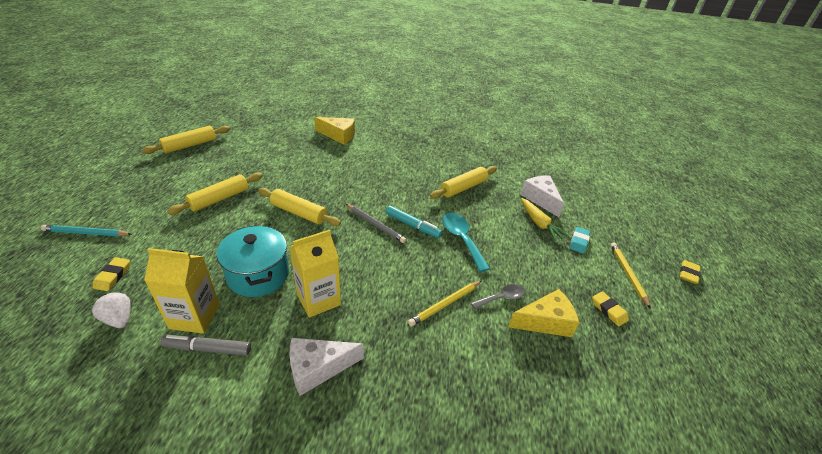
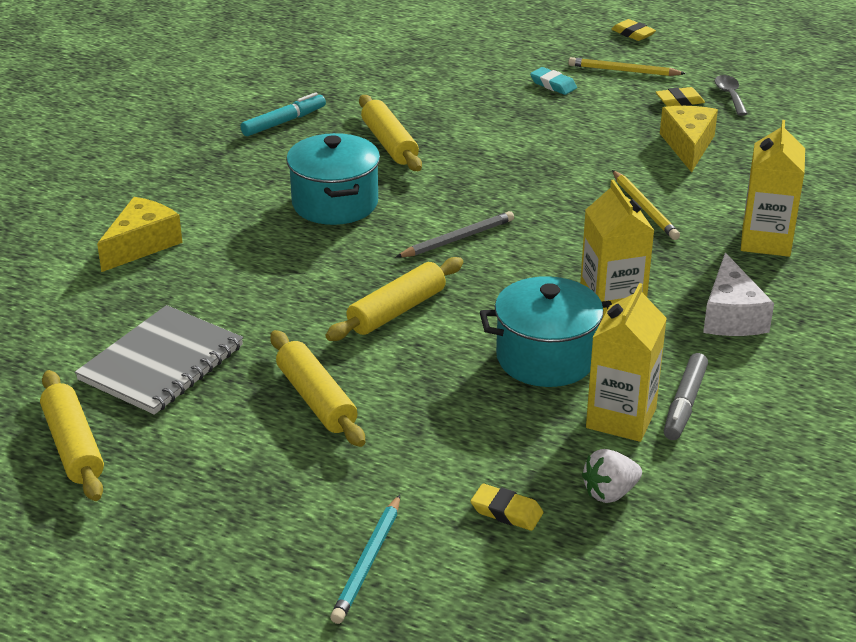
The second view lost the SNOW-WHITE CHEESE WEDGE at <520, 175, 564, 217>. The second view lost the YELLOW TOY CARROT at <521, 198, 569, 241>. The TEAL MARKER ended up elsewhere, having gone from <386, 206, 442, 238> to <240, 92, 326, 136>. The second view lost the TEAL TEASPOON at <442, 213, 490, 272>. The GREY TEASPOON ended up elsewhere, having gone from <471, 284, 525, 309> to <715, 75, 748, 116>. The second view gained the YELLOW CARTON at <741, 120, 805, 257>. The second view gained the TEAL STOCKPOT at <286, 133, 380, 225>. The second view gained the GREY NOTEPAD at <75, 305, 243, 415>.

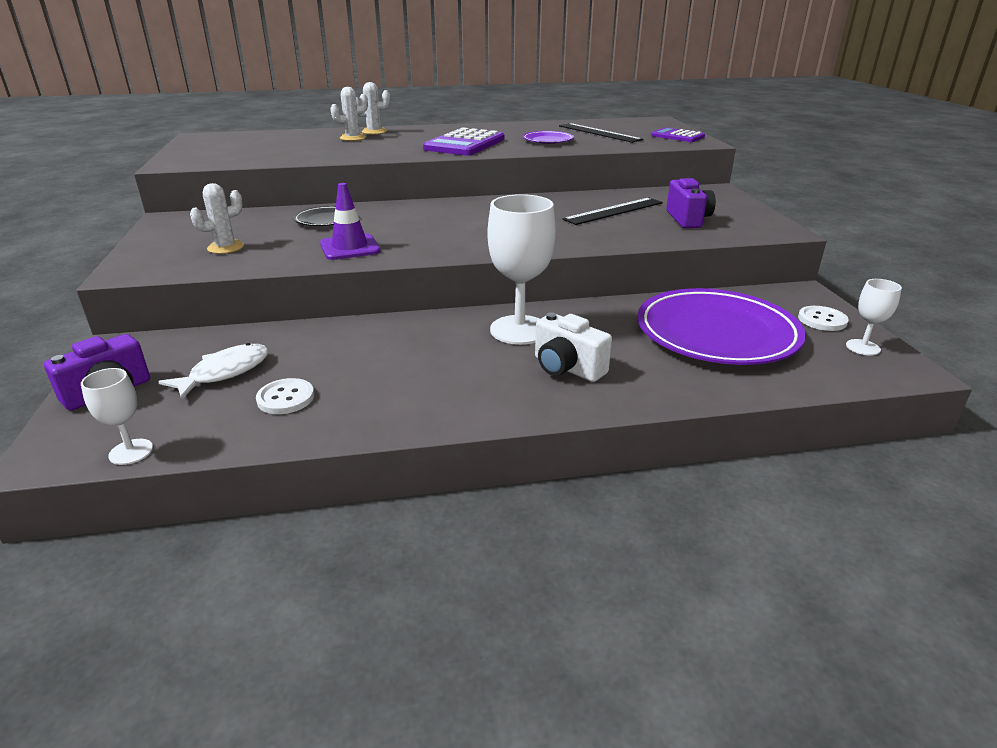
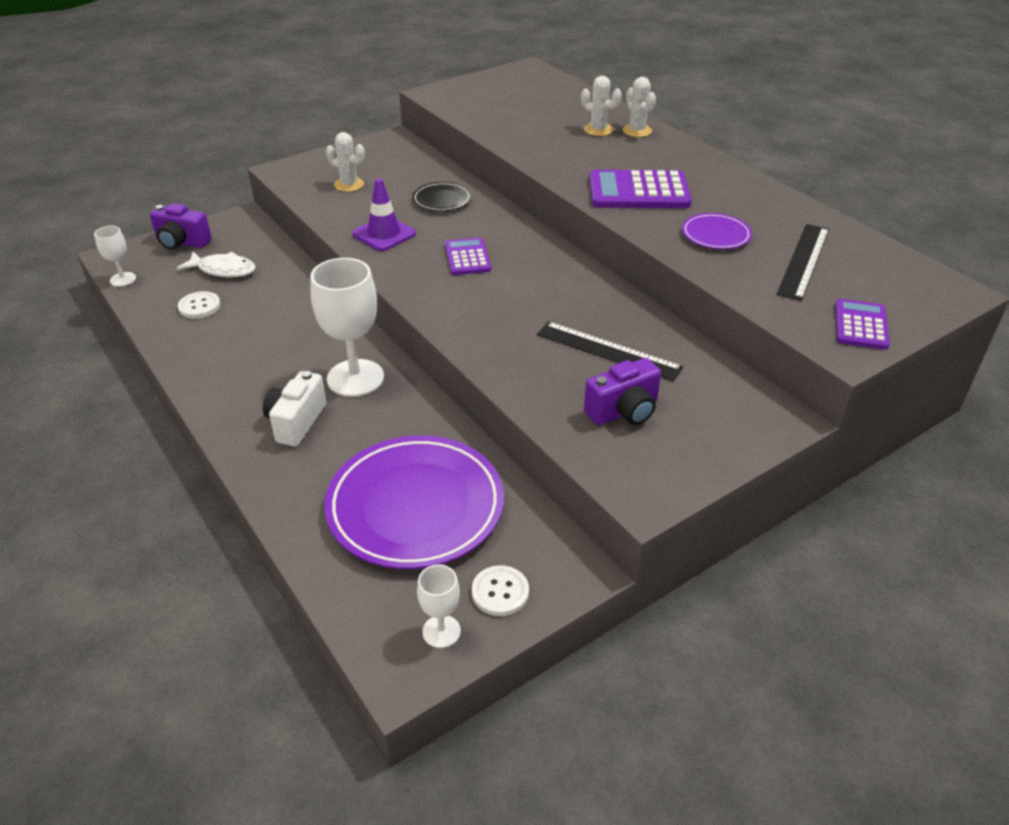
The second view gained the VIOLET CALCULATOR at <445, 238, 491, 275>.

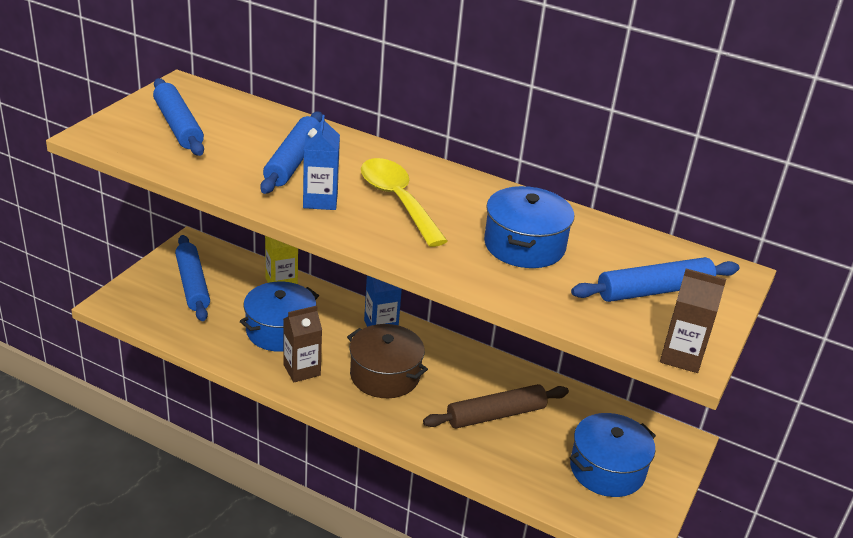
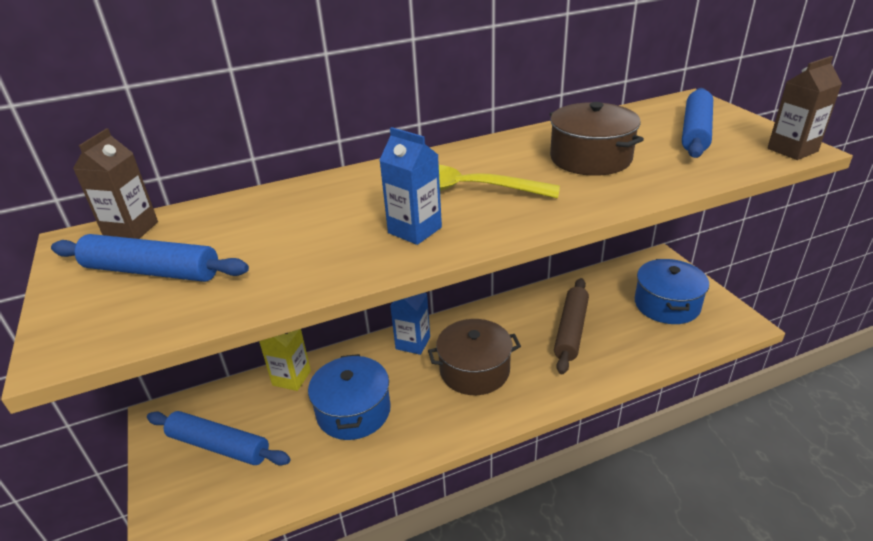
The second view lost the COBALT DOUGH ROLLER at <260, 112, 322, 194>. What was the COBALT STOCKPOT at <484, 186, 574, 268> turned into the DARK BROWN STOCKPOT at <550, 102, 644, 176>. The DARK BROWN CARTON ended up elsewhere, having gone from <283, 306, 322, 382> to <73, 128, 158, 239>.

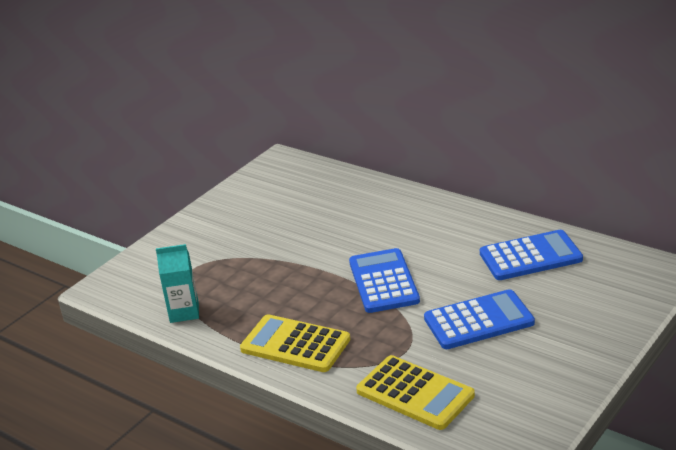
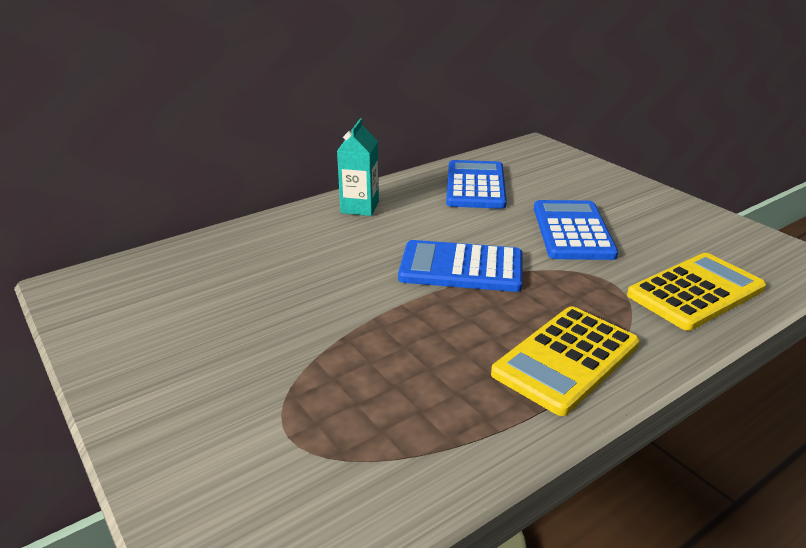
The TEAL CARTON ended up elsewhere, having gone from <156, 244, 199, 323> to <337, 118, 379, 216>.

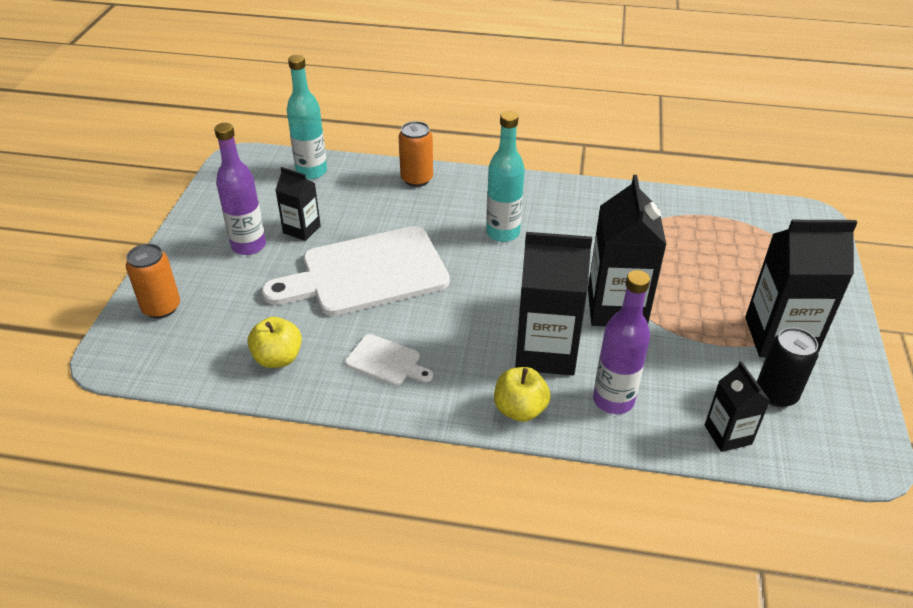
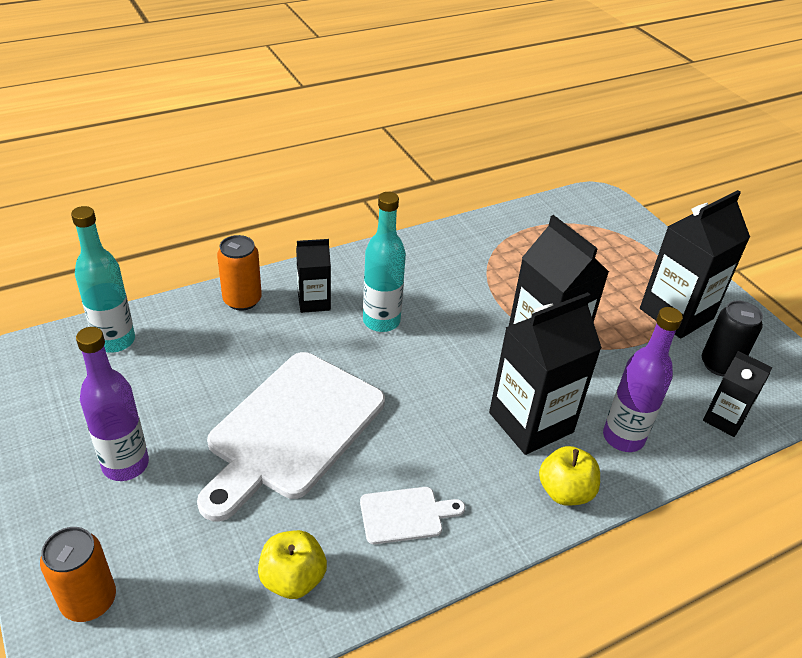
The EBONY CARTON ended up elsewhere, having gone from <275, 167, 321, 241> to <296, 239, 331, 313>.

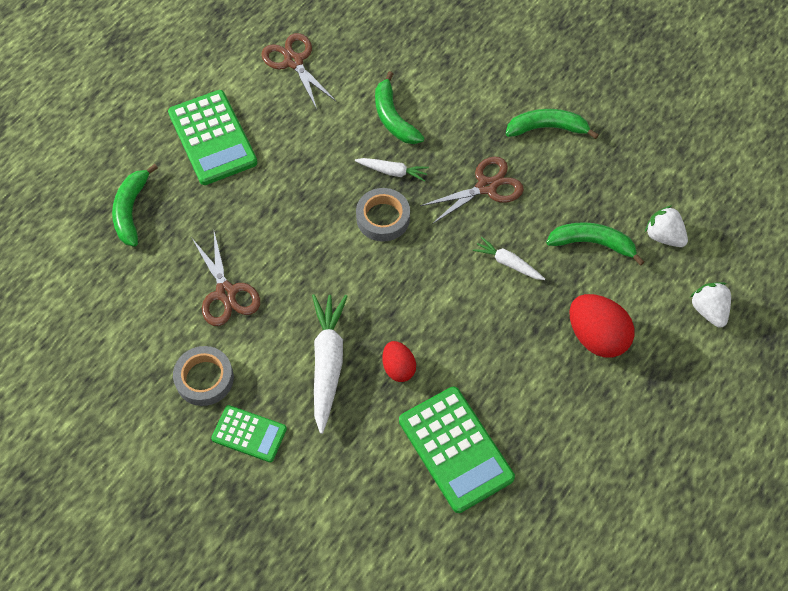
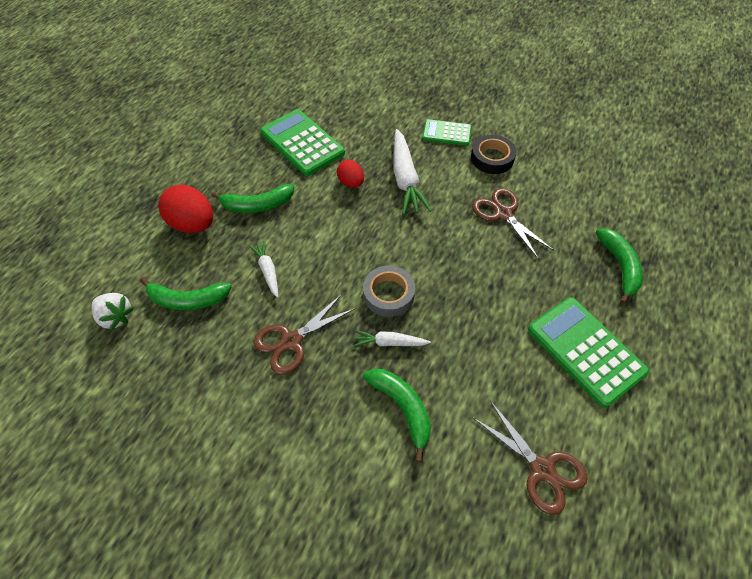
The GREEN TOY BANANA ended up elsewhere, having gone from <506, 109, 599, 139> to <211, 184, 294, 213>. The SNOW-WHITE TOY CARROT at <473, 237, 545, 280> ended up facing another way, 135 degrees counterclockwise from before. The second view lost the SNOW-WHITE BERRY at <690, 283, 731, 328>. What was the GREY STICKY TAPE at <173, 346, 234, 406> turned into the EBONY STICKY TAPE at <471, 135, 516, 174>.

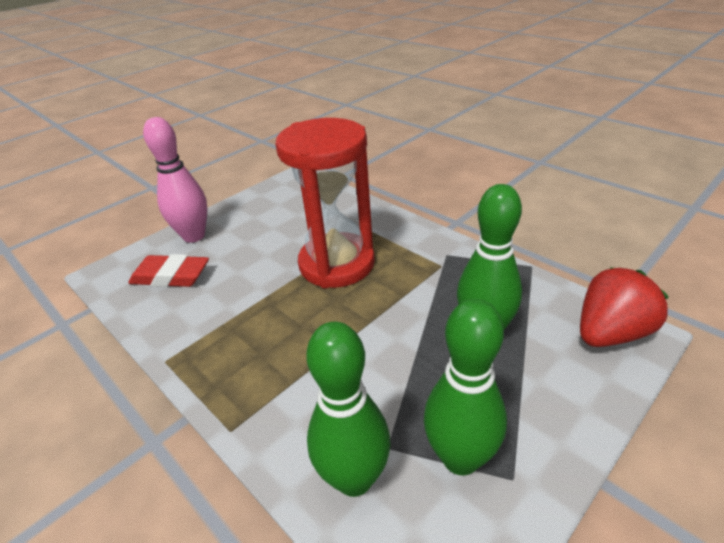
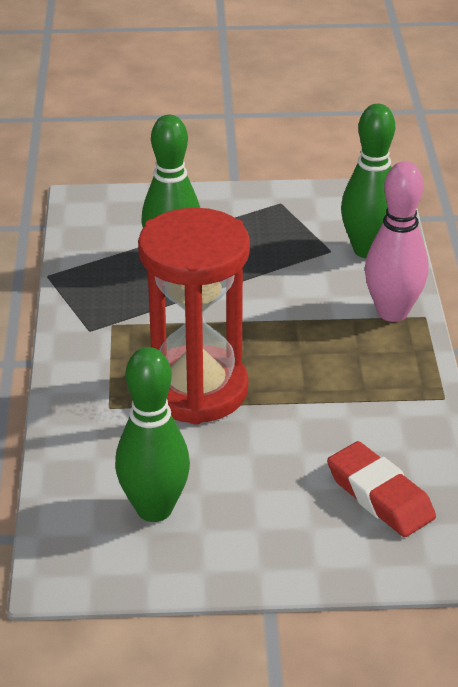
The ROSE-PINK SKITTLE ended up elsewhere, having gone from <143, 117, 207, 243> to <365, 161, 429, 322>. The second view lost the RED BERRY at <580, 267, 669, 347>. The GREEN SKITTLE ended up elsewhere, having gone from <424, 299, 507, 476> to <115, 347, 190, 522>.

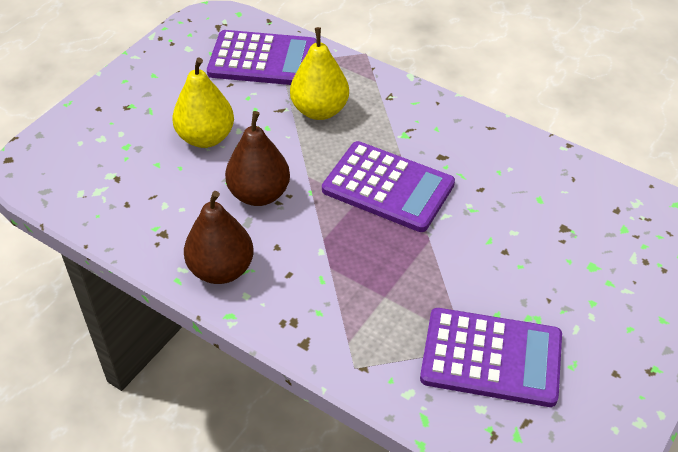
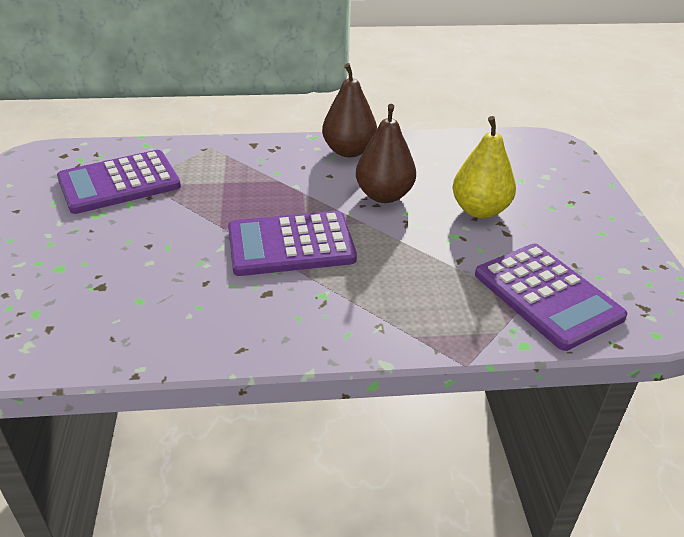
The second view lost the YELLOW PEAR at <290, 27, 349, 120>. The VIOLET CALCULATOR at <207, 30, 317, 85> ended up facing another way, 90 degrees counterclockwise from before.

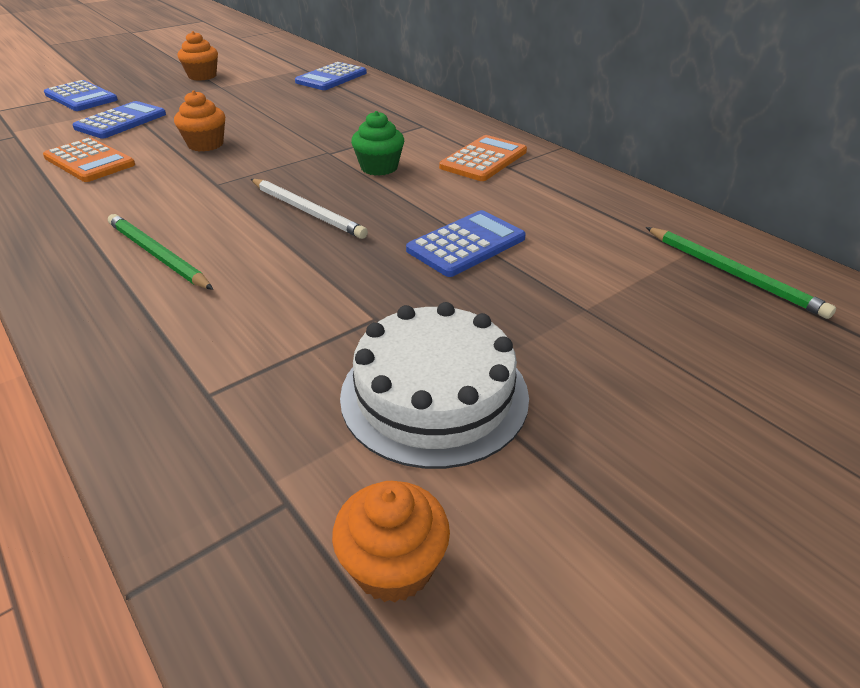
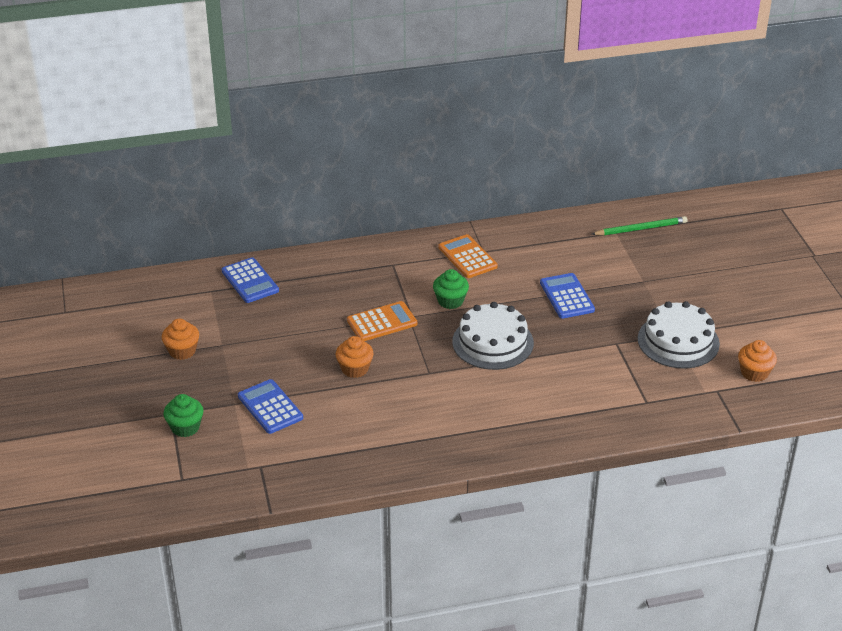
Where the COBALT CALCULATOR stood at <44, 80, 118, 111>, the GREEN CUPCAKE came to stand at <163, 394, 204, 437>. The ORANGE CALCULATOR ended up elsewhere, having gone from <43, 137, 135, 182> to <347, 301, 417, 341>. Where the SNOW-WHITE LEAD PENCIL stood at <251, 179, 368, 239>, the SNOW-WHITE CAKE came to stand at <452, 302, 534, 370>. The second view lost the GREEN LEAD PENCIL at <108, 214, 213, 290>.

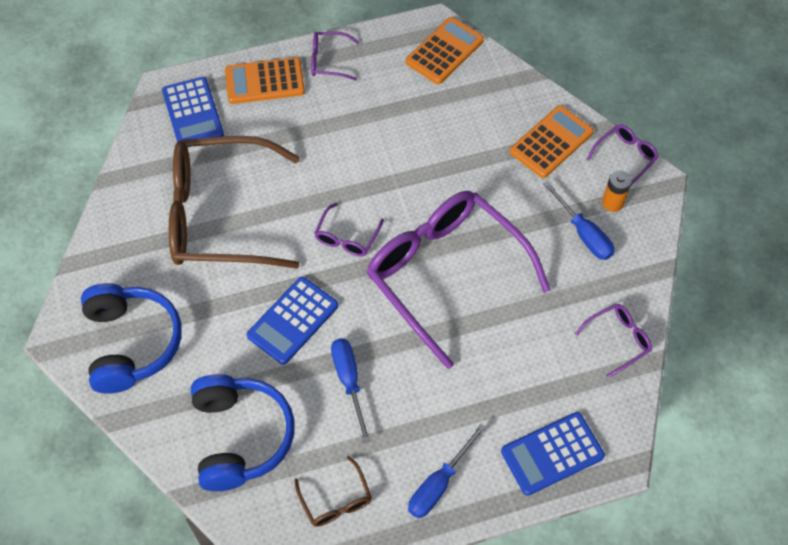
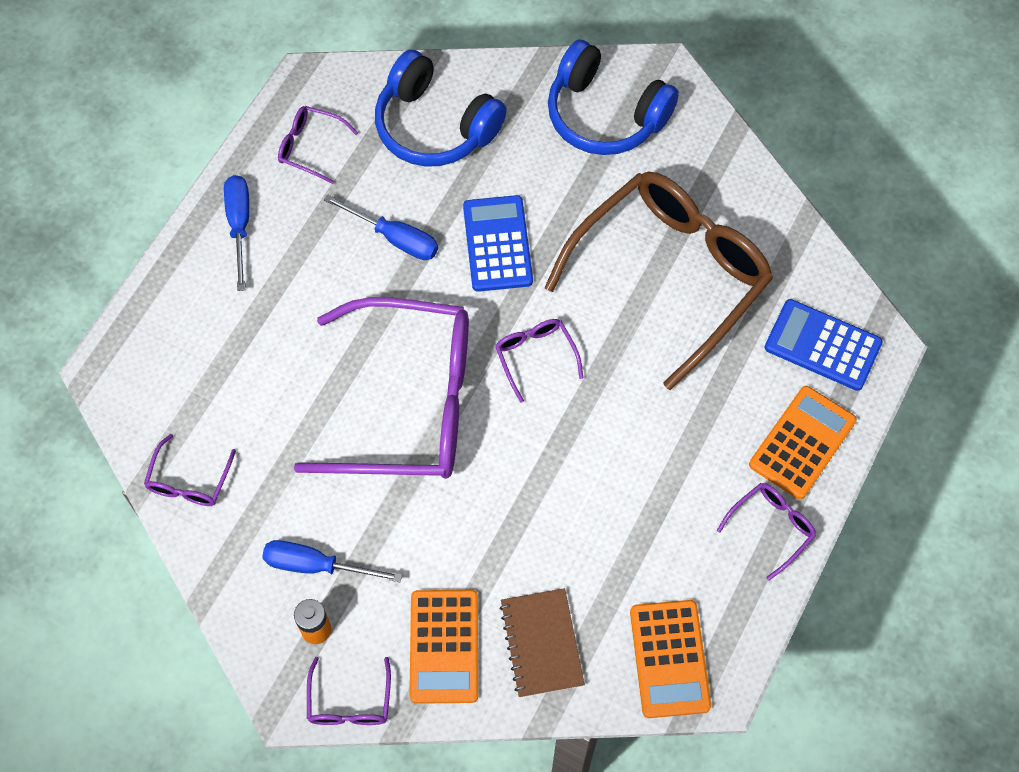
The second view lost the COBALT CALCULATOR at <501, 412, 605, 496>. What was the DARK BROWN SPECTACLES at <294, 456, 372, 527> turned into the VIOLET SPECTACLES at <278, 106, 358, 184>. The second view gained the DARK BROWN NOTEPAD at <499, 588, 585, 698>.

